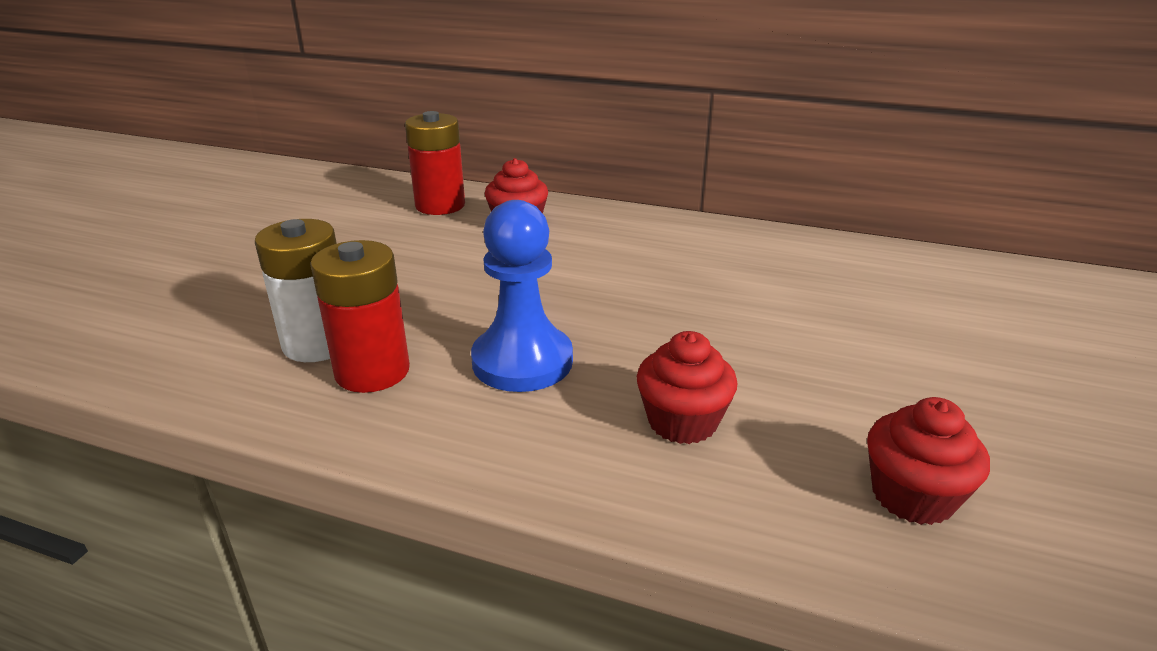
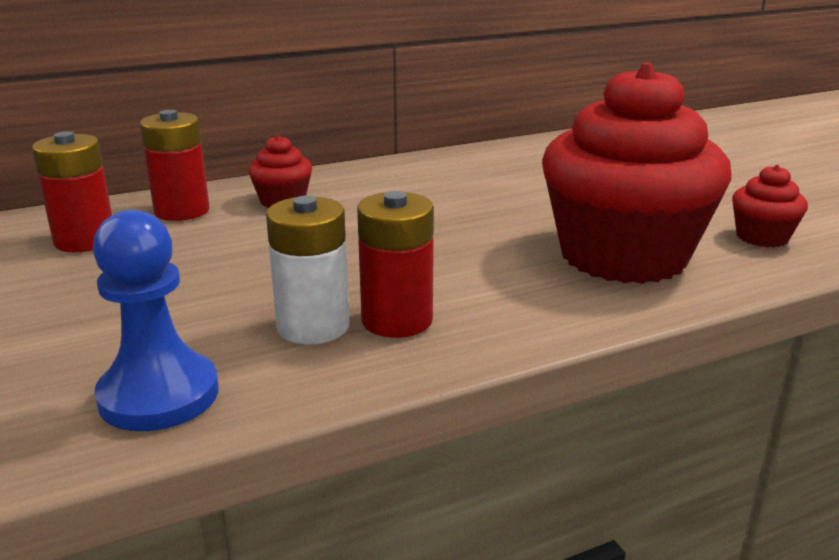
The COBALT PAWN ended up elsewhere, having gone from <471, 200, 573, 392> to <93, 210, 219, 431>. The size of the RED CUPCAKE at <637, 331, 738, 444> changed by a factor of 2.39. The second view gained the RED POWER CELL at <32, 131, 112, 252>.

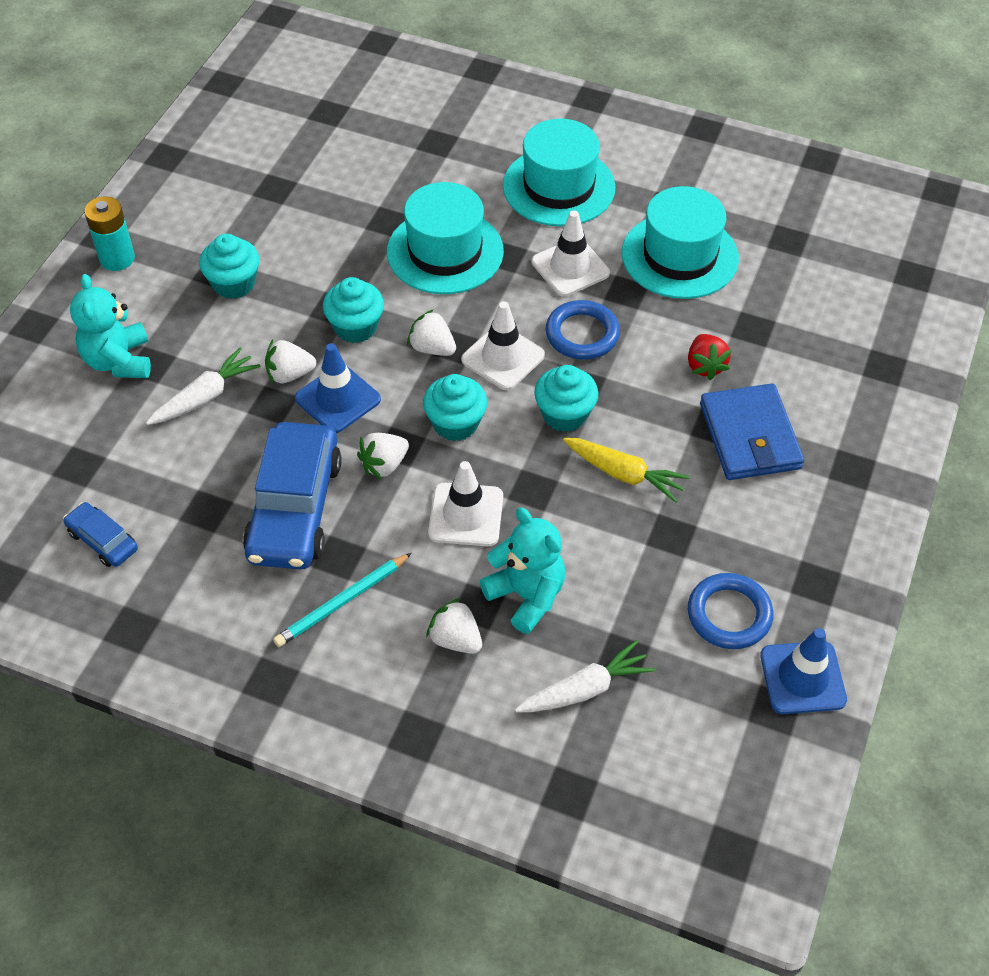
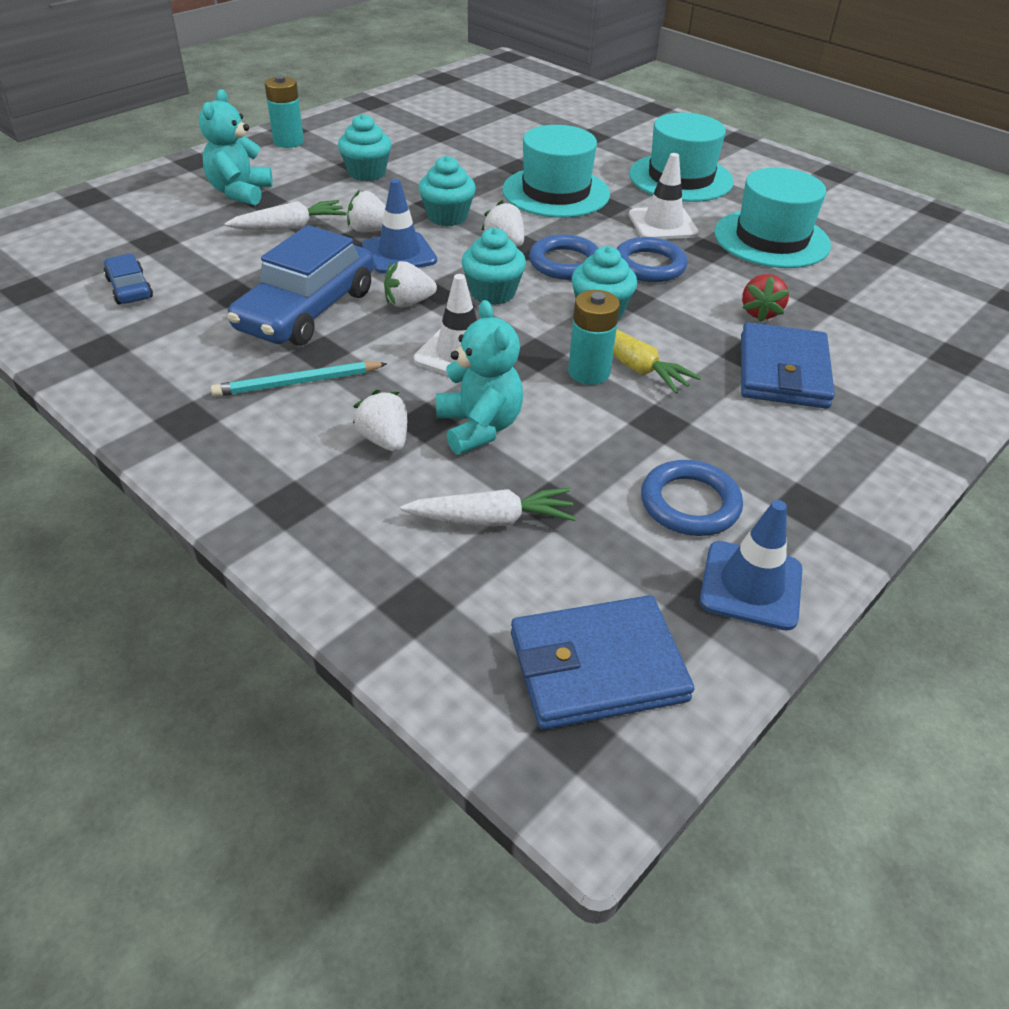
Where the SNOW-WHITE TRAFFIC CONE stood at <461, 301, 545, 390>, the COBALT TORUS came to stand at <529, 235, 599, 280>. The second view gained the TEAL POWER CELL at <568, 290, 620, 385>. The second view gained the COBALT WALLET at <511, 595, 694, 730>.

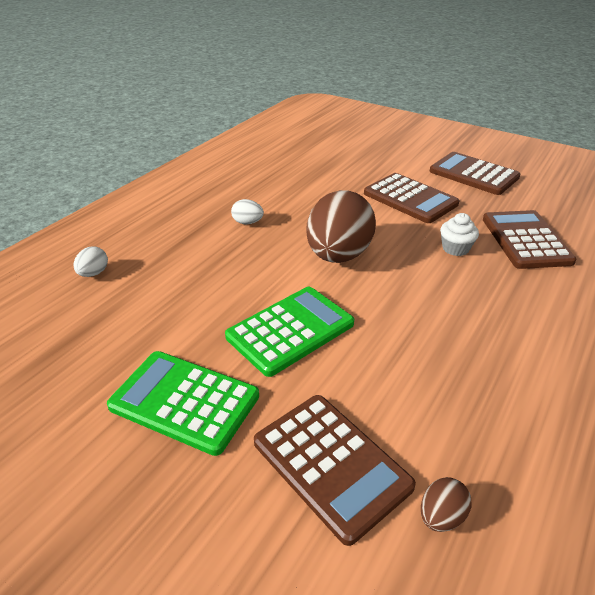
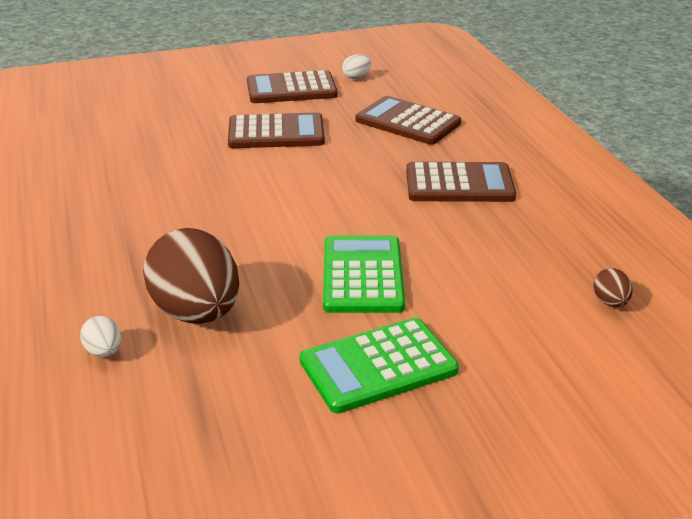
The DARK BROWN TOY EGG ended up elsewhere, having gone from <306, 190, 376, 263> to <143, 228, 239, 324>. The SNOW-WHITE TOY EGG ended up elsewhere, having gone from <231, 199, 264, 224> to <342, 54, 371, 79>. The second view lost the SNOW-WHITE CUPCAKE at <440, 213, 479, 256>. The DARK BROWN CALCULATOR ended up elsewhere, having gone from <254, 395, 416, 546> to <406, 162, 516, 202>.

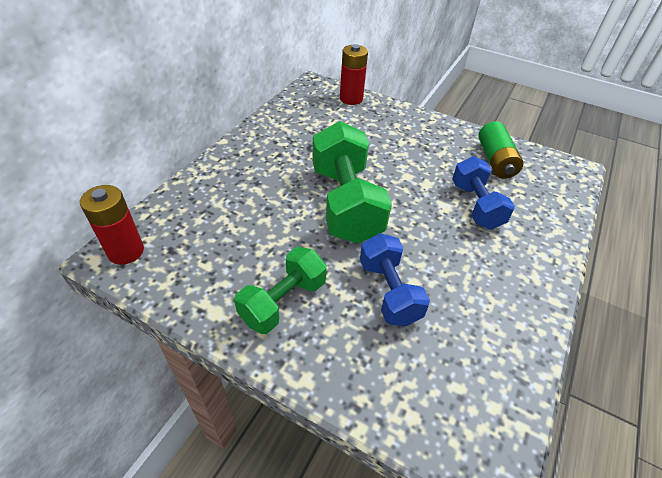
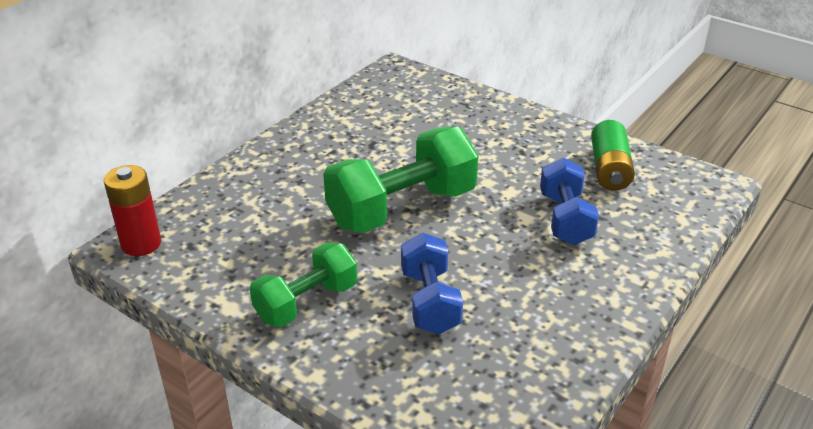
The second view lost the RED POWER CELL at <340, 44, 368, 105>. The GREEN DUMBBELL at <312, 121, 392, 244> ended up facing another way, 60 degrees clockwise from before.

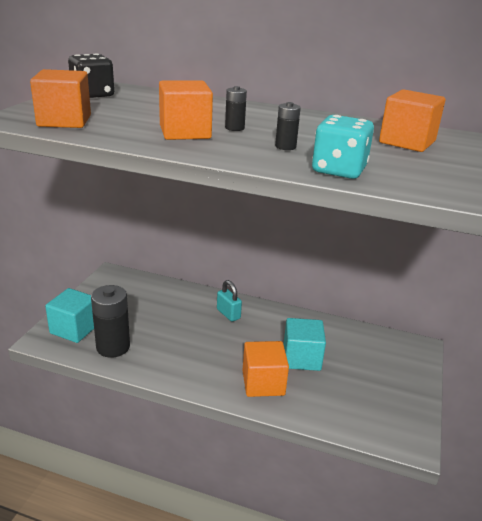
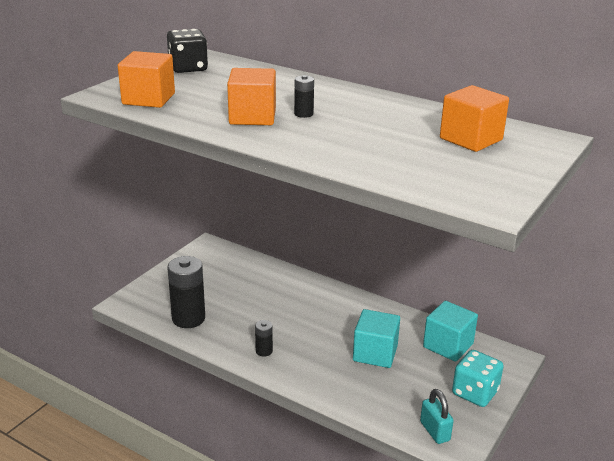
The EBONY POWER CELL ended up elsewhere, having gone from <275, 102, 301, 150> to <255, 320, 273, 357>. The TEAL DIE ended up elsewhere, having gone from <312, 115, 374, 179> to <452, 350, 504, 407>. The TEAL PADLOCK ended up elsewhere, having gone from <217, 280, 242, 322> to <420, 389, 454, 444>. The TEAL SOLID CUBE ended up elsewhere, having gone from <45, 288, 94, 343> to <423, 301, 478, 362>. The second view lost the ORANGE SOLID CUBE at <243, 341, 289, 397>.

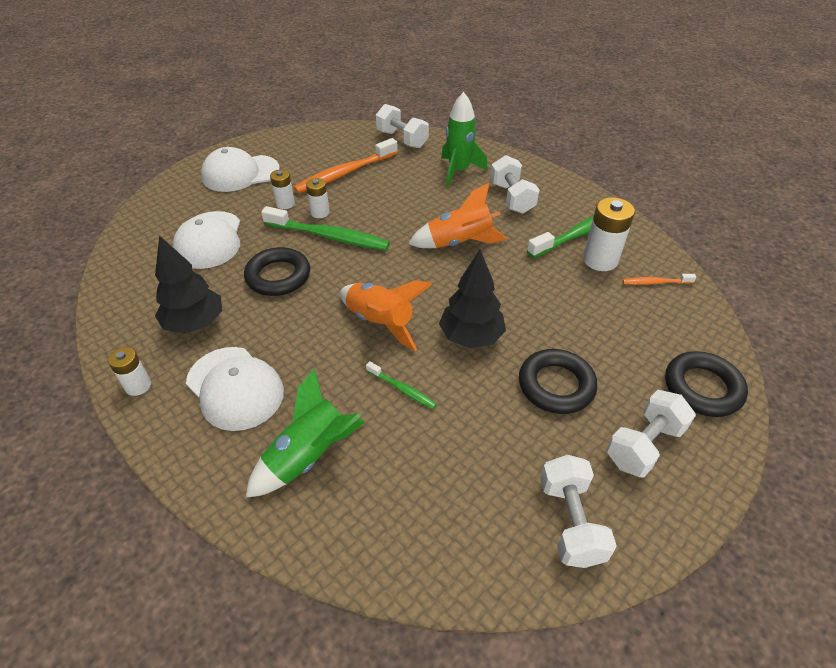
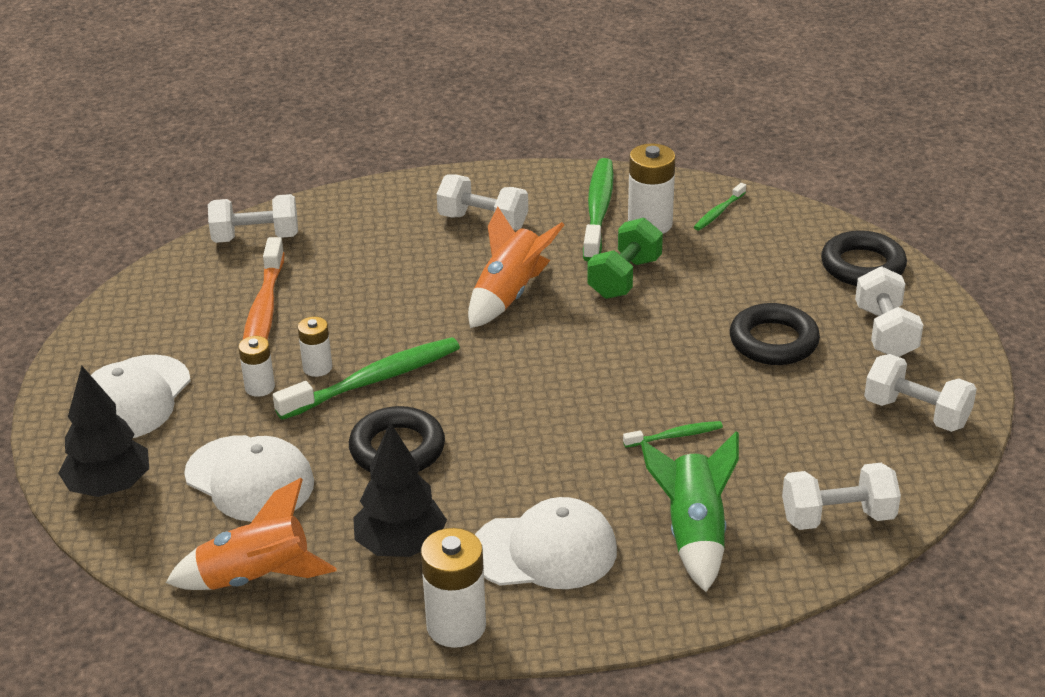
The second view lost the GREEN SPACESHIP at <441, 92, 488, 187>. The EBONY TREE ended up elsewhere, having gone from <439, 250, 506, 348> to <58, 366, 149, 497>. What was the ORANGE TOOTH BRUSH at <622, 274, 696, 285> turned into the GREEN TOOTH BRUSH at <694, 183, 746, 231>. The ORANGE SPACESHIP ended up elsewhere, having gone from <340, 280, 432, 351> to <166, 478, 337, 590>. The size of the SNOW-WHITE POWER CELL at <108, 347, 151, 396> changed by a factor of 1.68. The second view gained the GREEN DUMBBELL at <587, 218, 663, 299>. The second view gained the SNOW-WHITE DUMBBELL at <782, 463, 901, 530>.

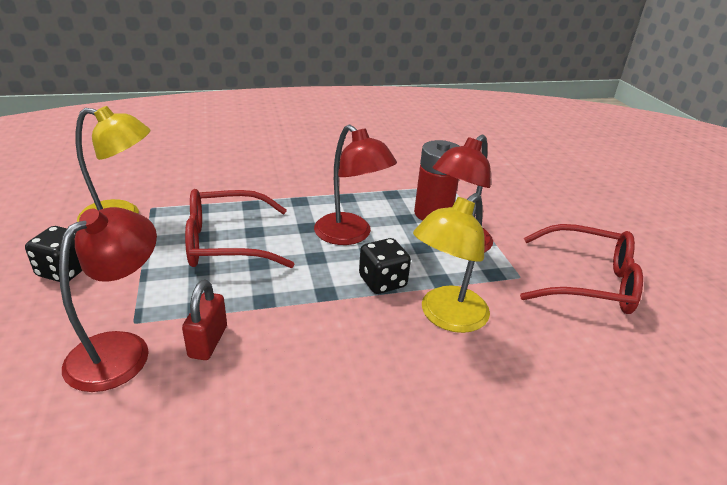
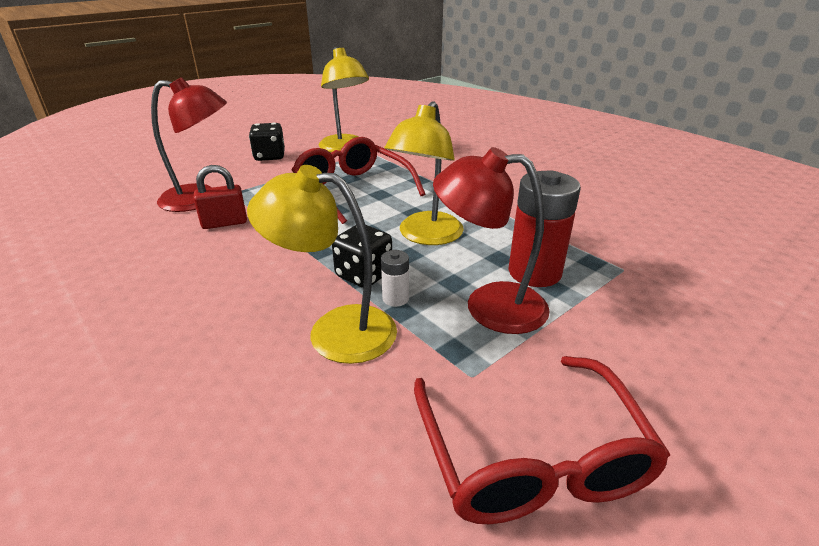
What was the RED DESK LAMP at <314, 125, 397, 245> turned into the YELLOW DESK LAMP at <384, 101, 464, 245>. The second view gained the SNOW-WHITE POWER CELL at <381, 250, 409, 307>.

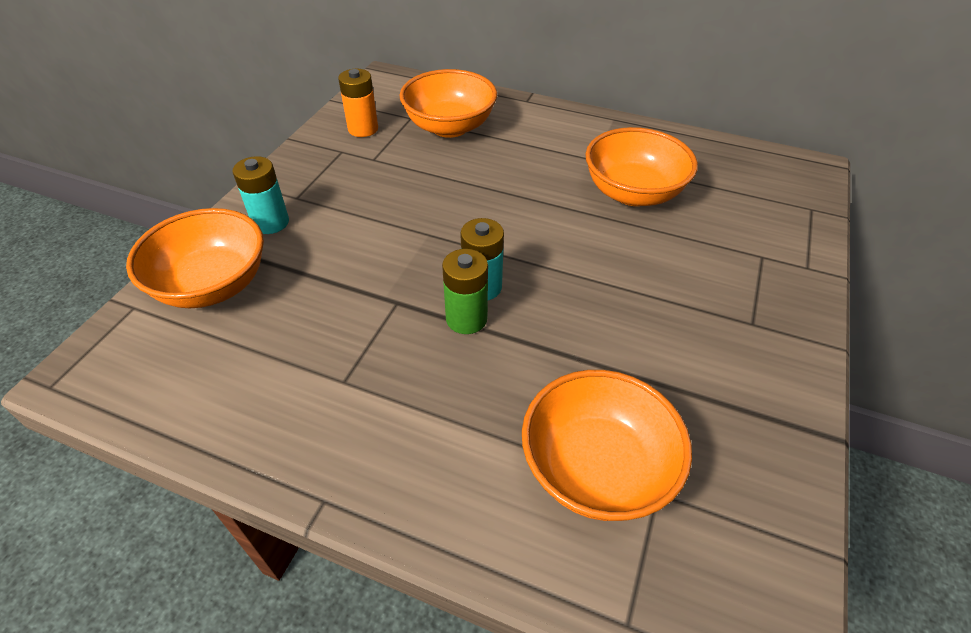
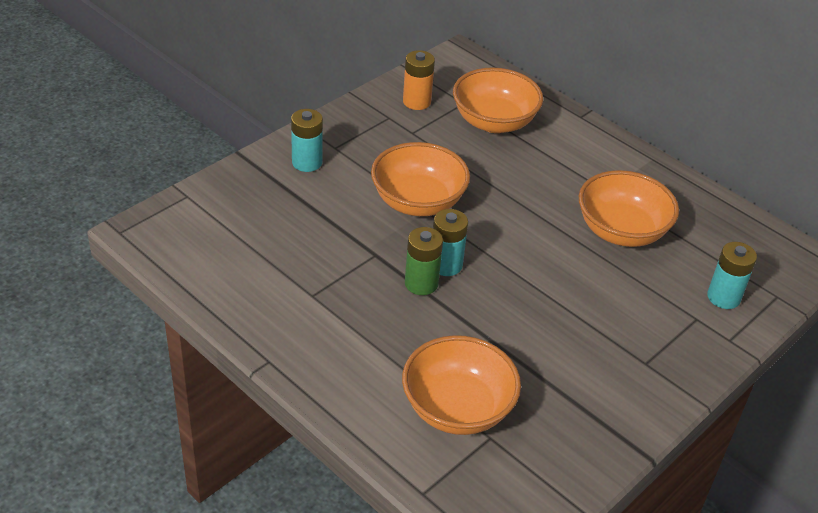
The ORANGE DEEP DISH ended up elsewhere, having gone from <126, 208, 264, 308> to <371, 142, 470, 216>. The second view gained the TEAL POWER CELL at <707, 242, 757, 309>.

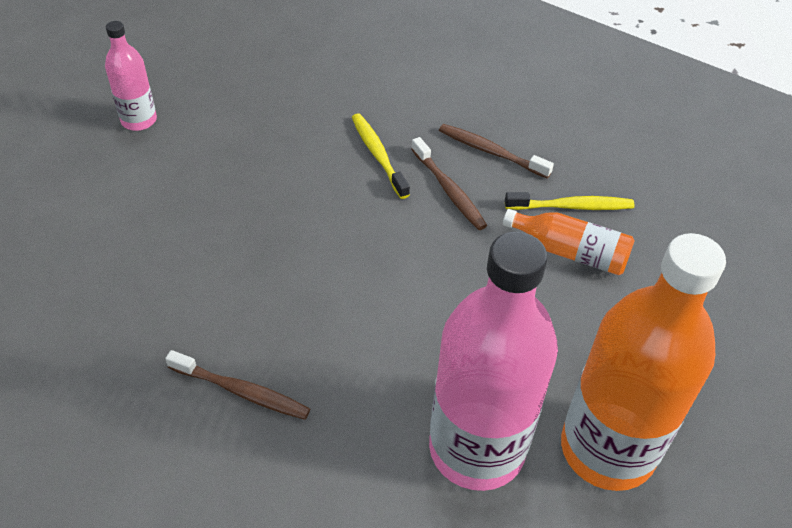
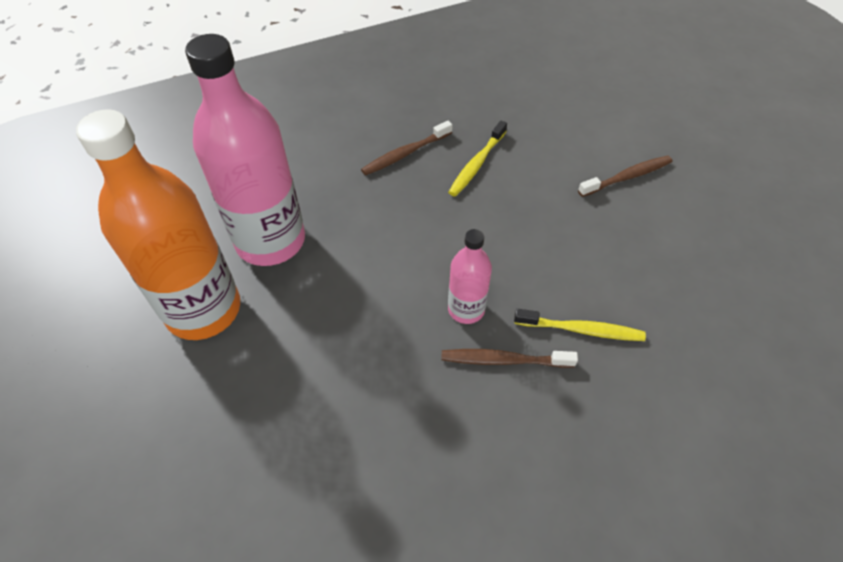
The ROSE-PINK FLASK ended up elsewhere, having gone from <105, 21, 157, 131> to <448, 229, 492, 324>. The DARK BROWN TOOTH BRUSH ended up elsewhere, having gone from <439, 124, 554, 179> to <578, 156, 673, 197>. The YELLOW TOOTH BRUSH ended up elsewhere, having gone from <505, 192, 635, 210> to <448, 121, 507, 197>. The second view lost the ORANGE FLASK at <503, 209, 635, 275>.

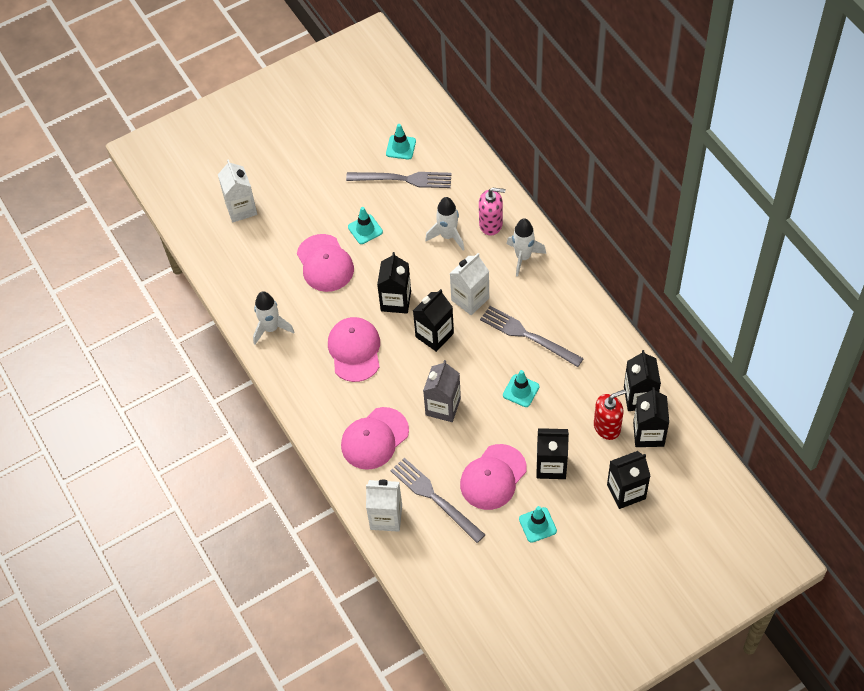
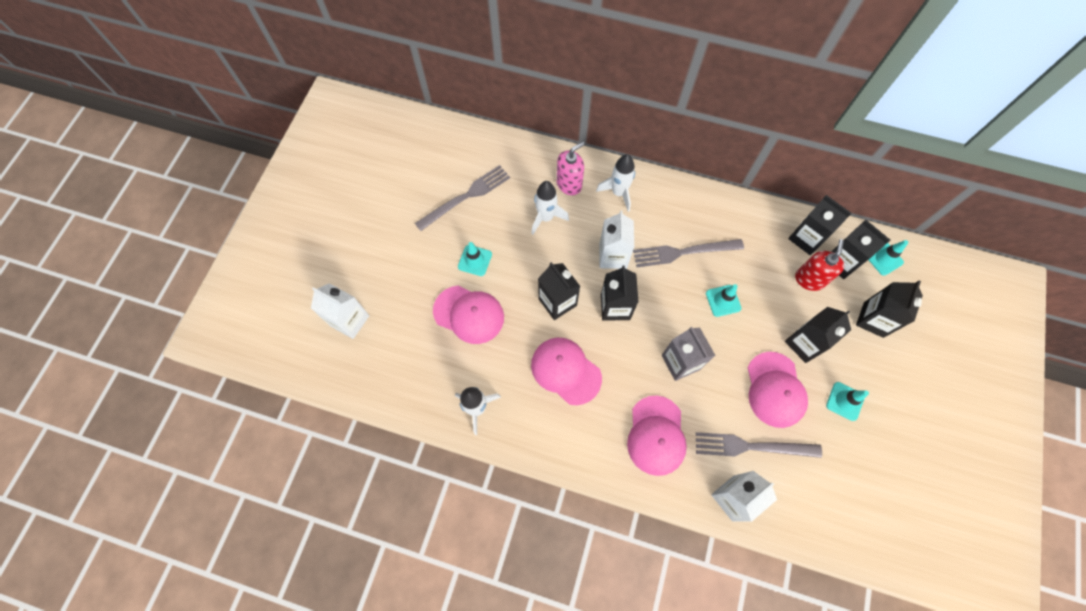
The TEAL TRAFFIC CONE ended up elsewhere, having gone from <386, 124, 416, 160> to <869, 240, 908, 276>.

